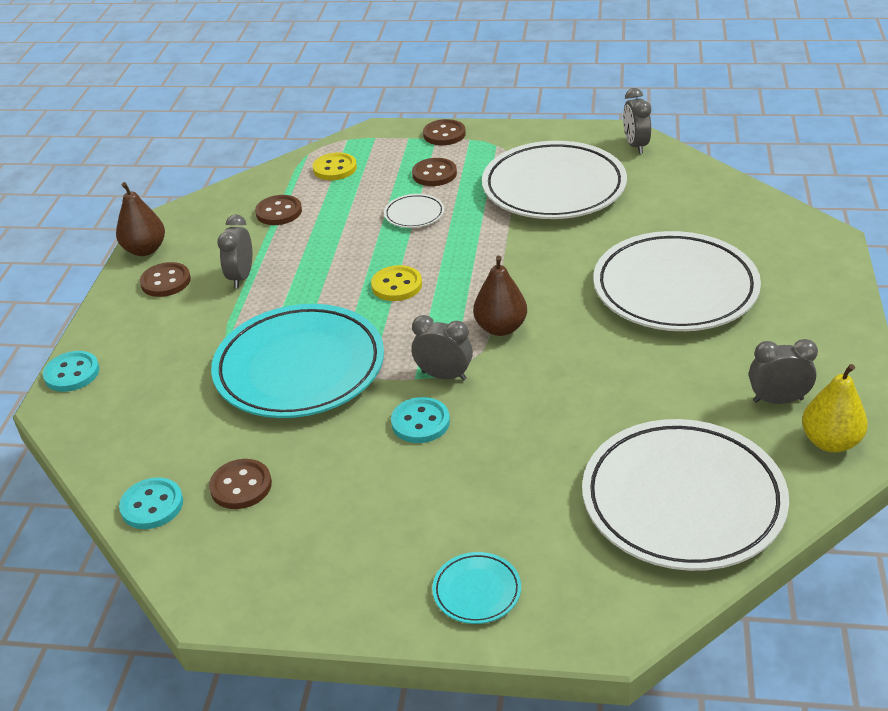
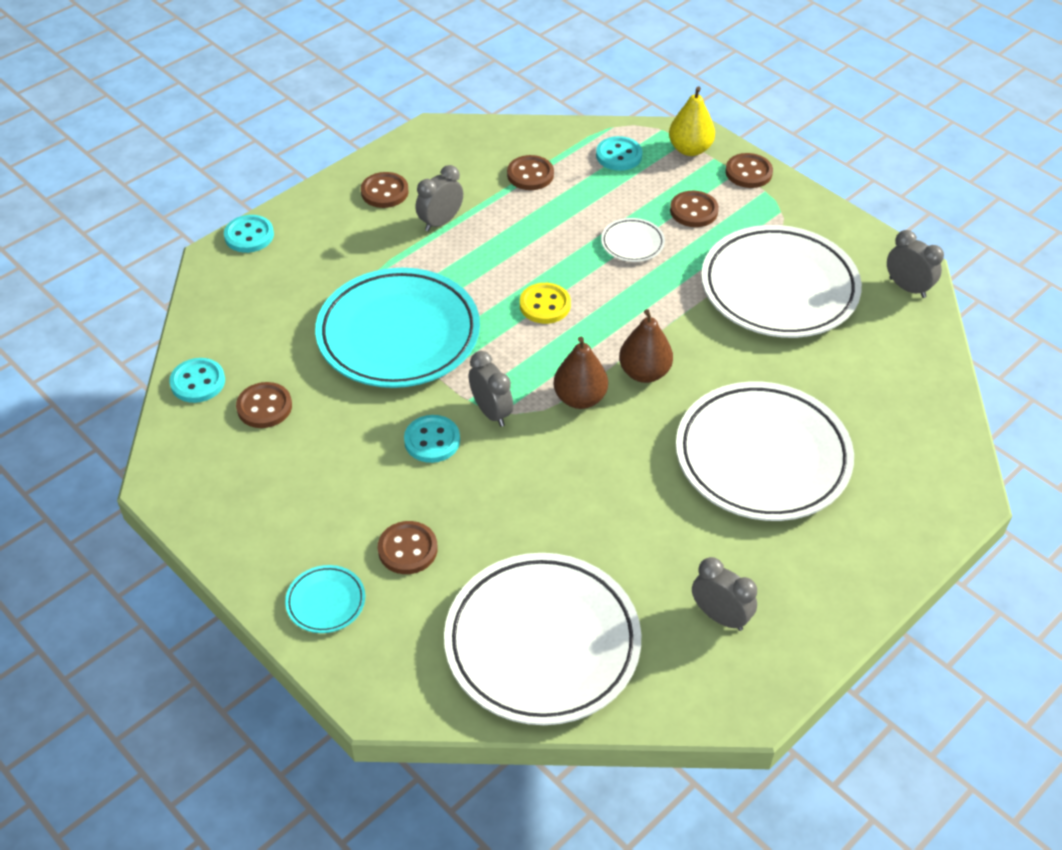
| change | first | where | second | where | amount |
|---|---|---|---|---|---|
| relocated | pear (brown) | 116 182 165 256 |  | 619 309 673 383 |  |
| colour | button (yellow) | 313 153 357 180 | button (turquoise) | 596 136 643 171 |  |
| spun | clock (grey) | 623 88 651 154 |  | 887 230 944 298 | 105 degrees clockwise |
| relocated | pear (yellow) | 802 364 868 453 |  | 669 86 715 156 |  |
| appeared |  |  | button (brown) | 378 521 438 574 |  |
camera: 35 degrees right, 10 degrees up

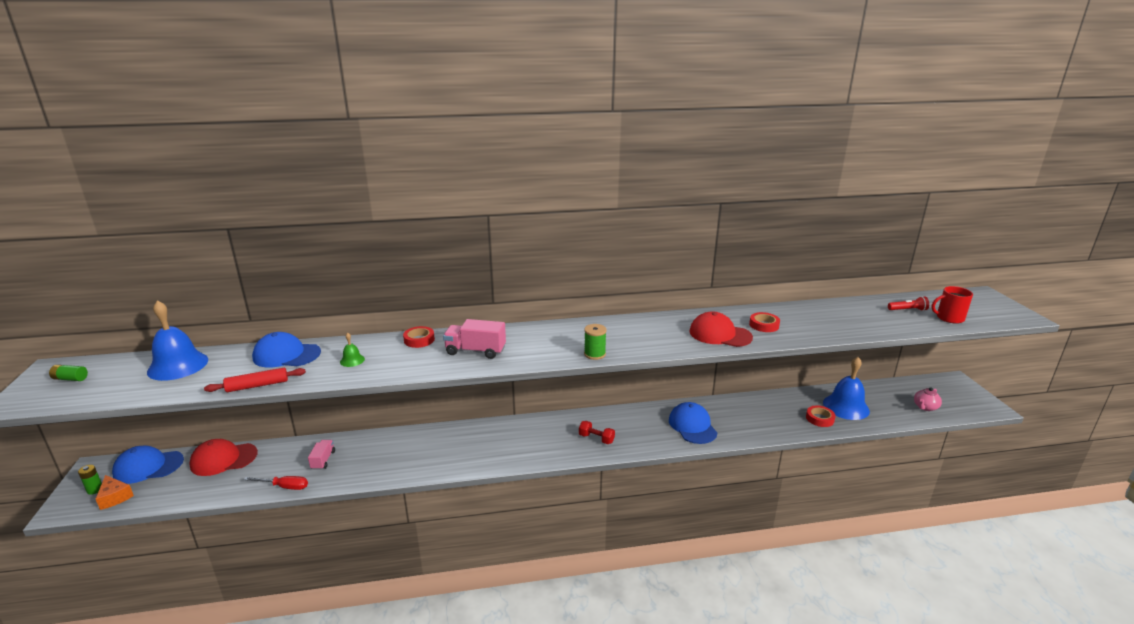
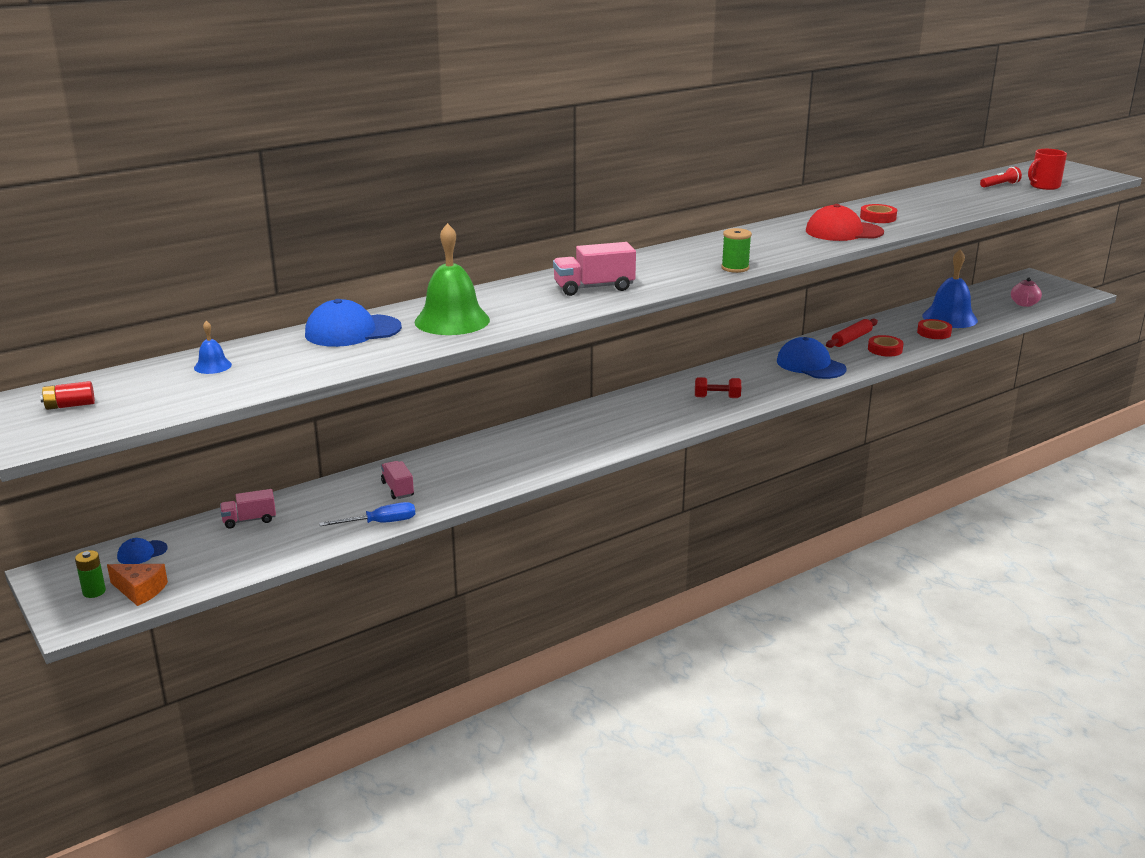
| change | first | where | second | where | amount |
|---|---|---|---|---|---|
| colour | battery (green) | 49 365 88 381 | battery (red) | 40 381 95 410 |  |
| size | cap (blue) | 112 446 184 484 |  | 117 538 168 564 | x0.49 |
| size | bell (blue) | 147 300 208 381 |  | 194 321 232 374 | x0.45 |
| exchanged | cap (red) | 189 439 258 476 | truck (pink) | 220 489 276 529 |  |
| relocated | rolling pin (red) | 204 368 306 392 |  | 826 318 878 348 |  |
| colour | screwdriver (red) | 244 476 308 490 | screwdriver (blue) | 319 502 415 526 |  |
| size | bell (green) | 340 332 365 367 |  | 415 223 490 335 | x2.24 |
| relocated | tape (red) | 403 326 435 348 |  | 868 335 904 357 |  |
camera: 25 degrees left, 0 degrees up

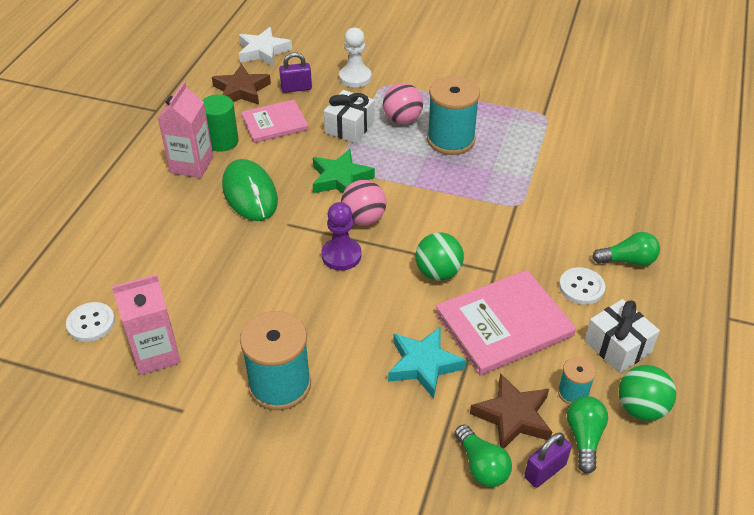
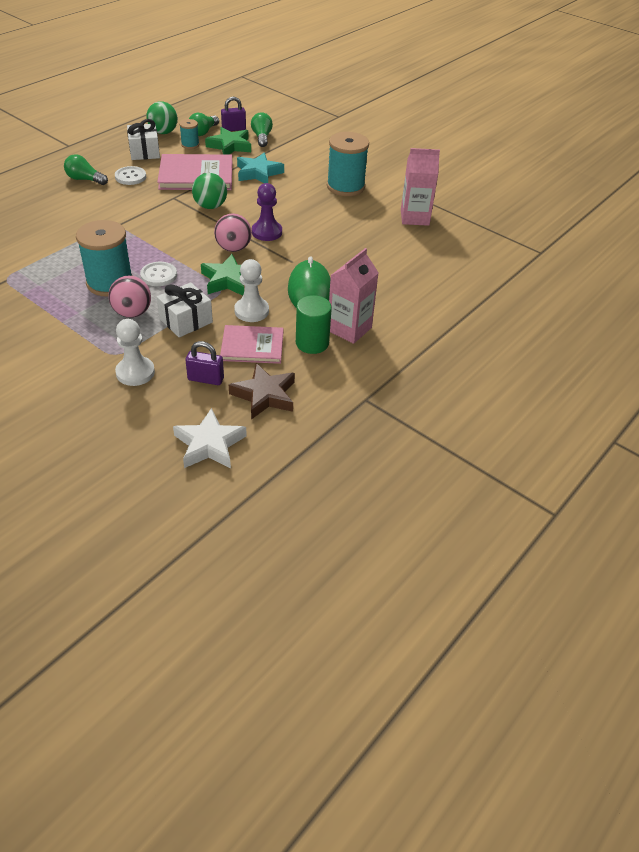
| change | first | where | second | where | amount |
|---|---|---|---|---|---|
| relocated | button (white) | 66 302 115 342 |  | 140 262 177 286 |  |
| colour | star (brown) | 470 373 552 449 | star (green) | 205 127 251 155 |  |
| appeared |  |  | pawn (white) | 234 259 269 322 |  |
camera: 160 degrees left, 0 degrees up

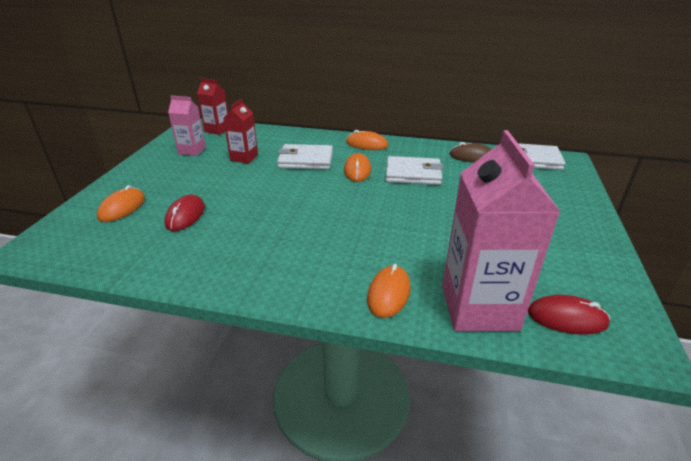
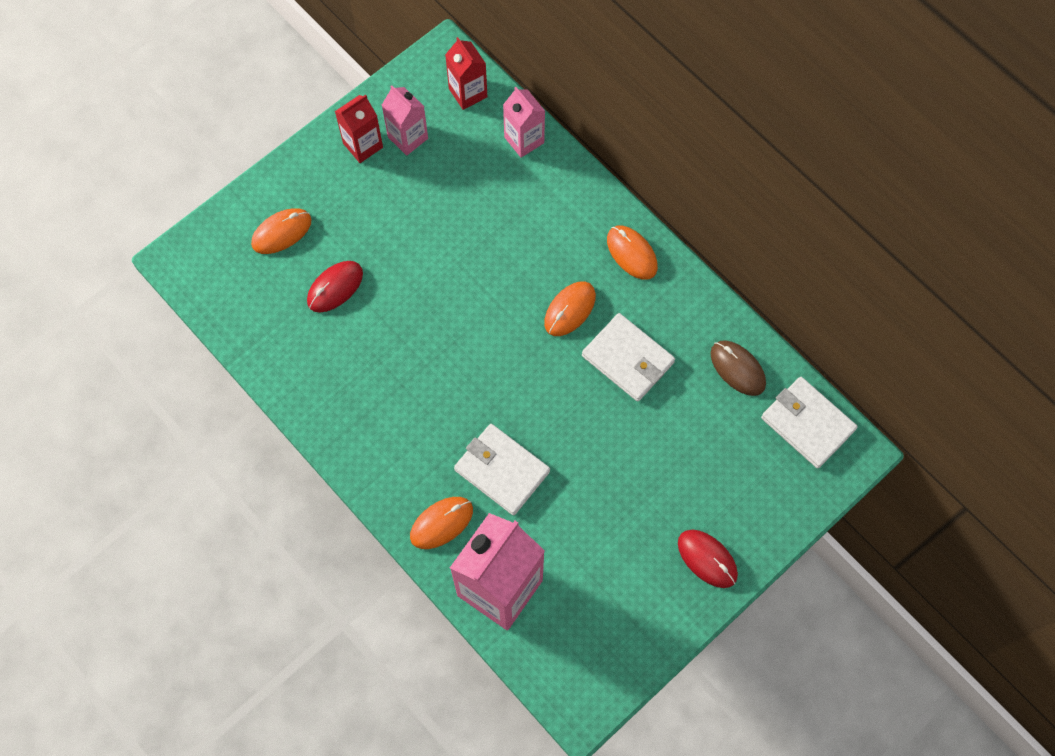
| change | first | where | second | where | amount |
|---|---|---|---|---|---|
| relocated | carton (red) | 223 99 258 164 |  | 335 95 383 163 |  |
| relocated | wallet (white) | 277 144 333 169 |  | 454 424 550 515 |  |
| relocated | mouse (red) | 528 295 610 335 |  | 678 530 738 588 |  |
| appeared |  |  | carton (pink) | 503 87 545 158 |  |
camera: 35 degrees right, 35 degrees up

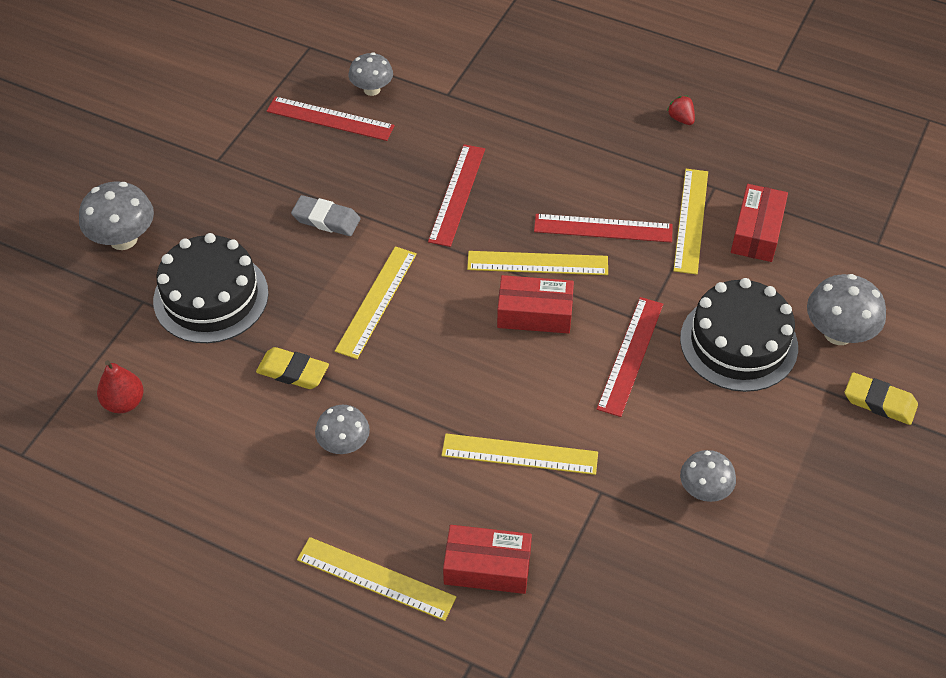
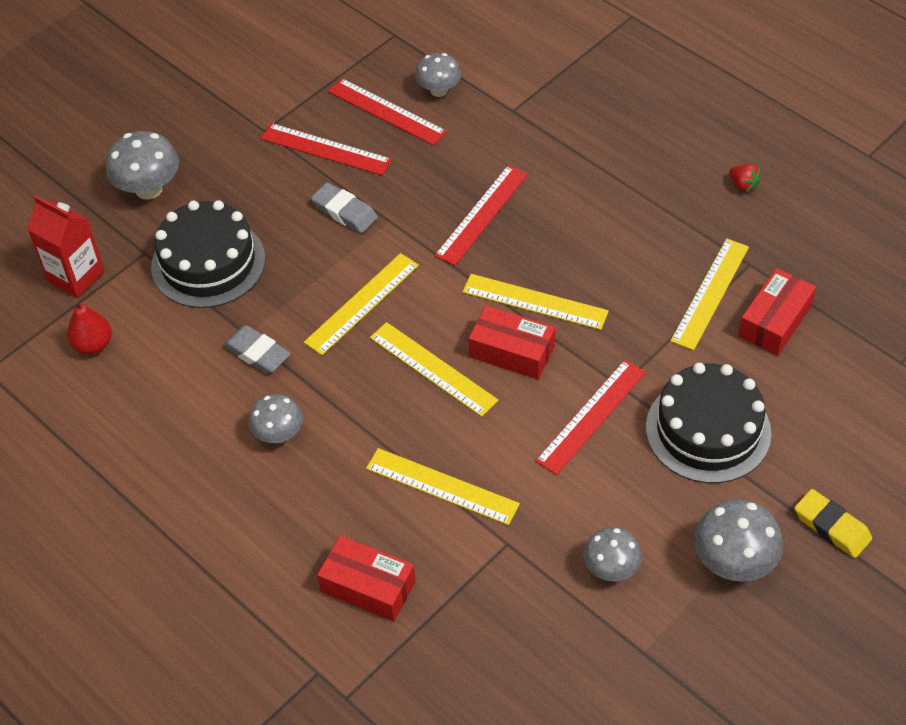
| change | first | where | second | where | amount |
|---|---|---|---|---|---|
| colour | eraser (yellow) | 256 347 329 389 | eraser (grey) | 223 325 291 374 |  |
| relocated | ruler (yellow) | 297 537 456 621 |  | 370 322 498 417 |  |
| relocated | ruler (red) | 534 214 673 243 |  | 261 123 392 175 |  |
| spun | strawberry (red) | 667 95 695 125 |  | 729 164 761 192 | 150 degrees clockwise |
| relocated | mushroom (grey) | 807 274 886 345 |  | 694 499 783 582 |  |
| appeared |  |  | carton (red) | 27 195 104 298 |  |
camera: 20 degrees right, 0 degrees up

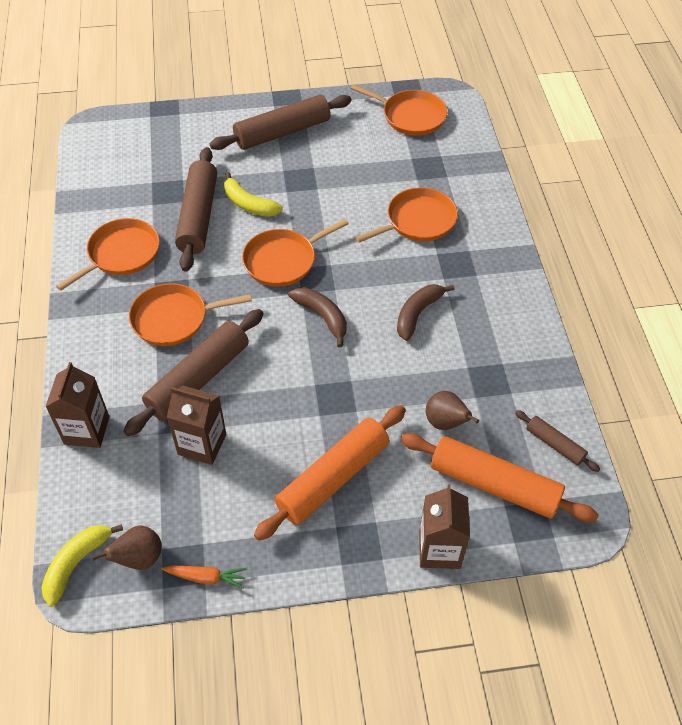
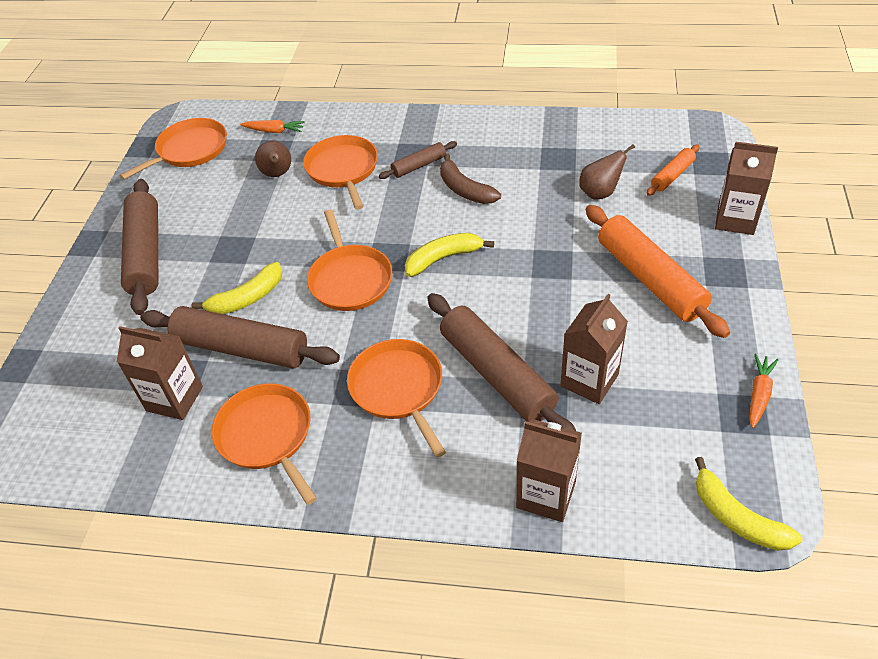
| change | first | where | second | where | amount |
|---|---|---|---|---|---|
| relocated | pear (brown) | 92 526 162 570 |  | 255 141 291 177 |  |
| spun | pan (orange) | 129 283 252 346 |  | 347 339 446 458 | 150 degrees clockwise |
| colour | banana (brown) | 288 287 347 347 | banana (yellow) | 405 233 494 277 |  |
| size | rolling pin (orange) | 401 433 599 522 |  | 647 144 700 196 | x0.50 |
| relocated | rolling pin (brown) | 515 410 600 472 |  | 379 141 457 179 |  |
| appeared |  |  | carton (brown) | 117 326 203 420 |  |
| appeared |  |  | carrot (orange) | 240 120 305 133 |  |
camera: 70 degrees left, 5 degrees down

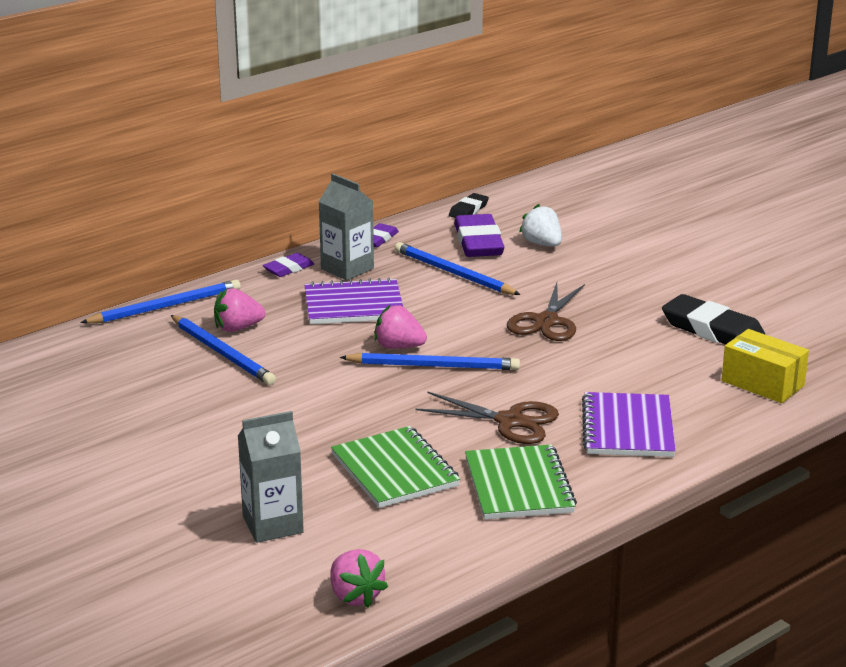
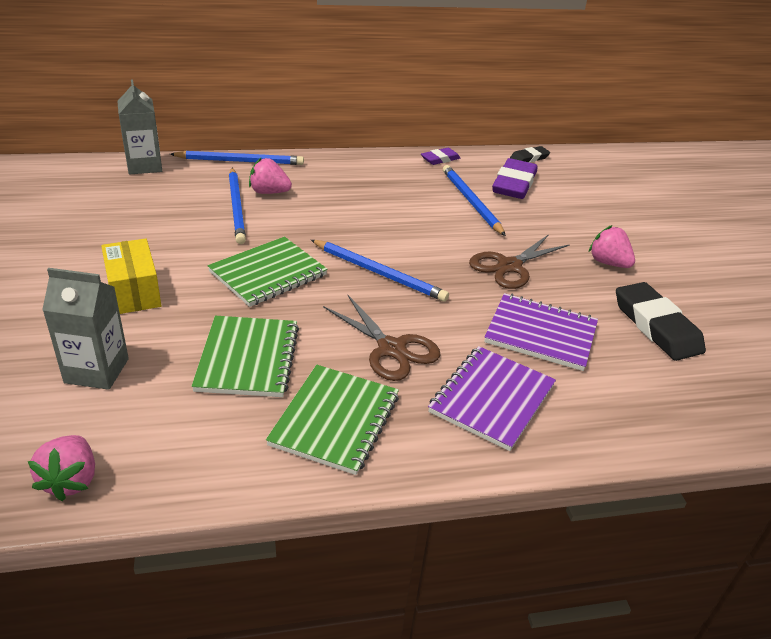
| change | first | where | second | where | amount |
|---|---|---|---|---|---|
| missing | eraser (purple) | 263 253 314 277 |  |  |  |
| relocated | notebook (purple) | 304 277 403 324 |  | 484 293 598 371 |  |
| relocated | carton (grey) | 319 173 374 280 |  | 117 79 162 175 |  |
| relocated | strawberry (pink) | 374 305 427 349 |  | 589 225 635 268 |  |
| missing | strawberry (white) | 519 204 562 246 |  |  |  |
| relocated | box (yellow) | 722 329 809 403 |  | 101 238 161 314 |  |
| appeared |  |  | notebook (green) | 208 237 328 307 |  |
camera: 25 degrees right, 10 degrees up

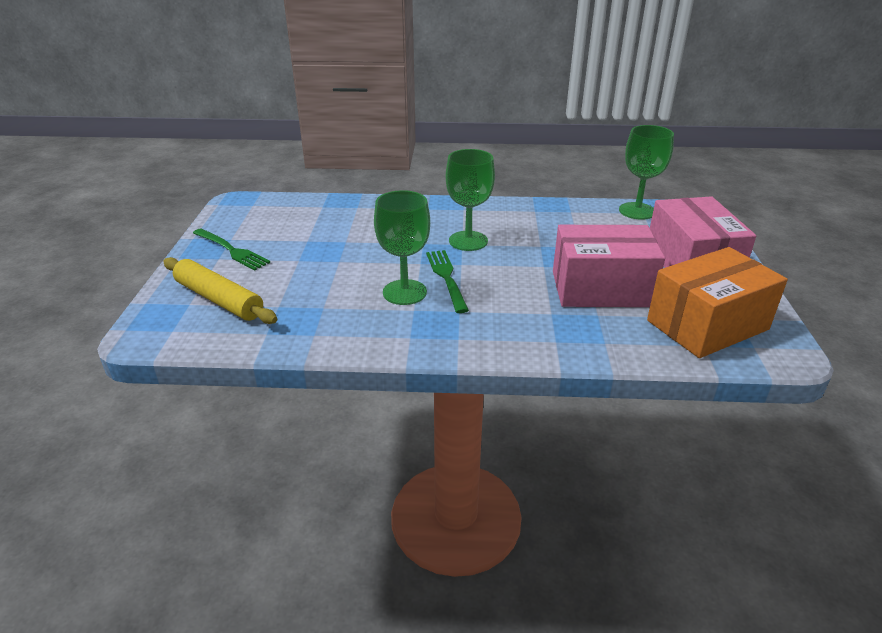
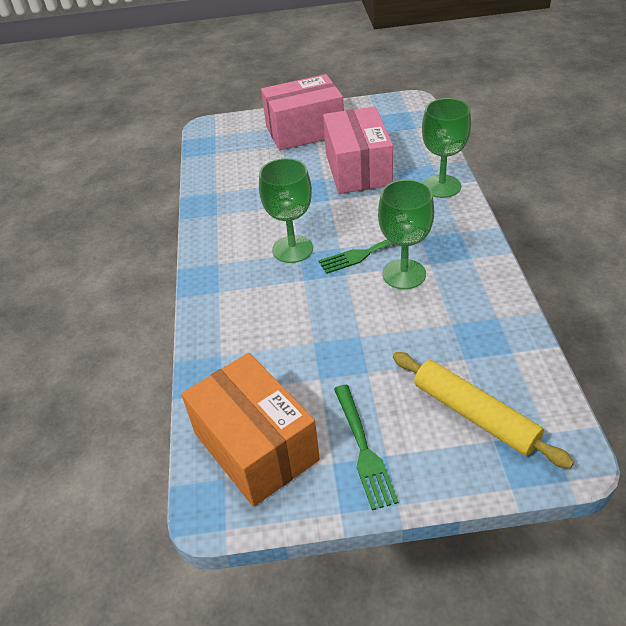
| change | first | where | second | where | amount |
|---|---|---|---|---|---|
| spun | rolling pin (yellow) | 163 257 277 324 |  | 393 352 574 469 | 75 degrees counterclockwise |
| spun | fork (green) | 193 228 270 271 |  | 334 385 399 510 | 135 degrees clockwise |
| relocated | goblet (green) | 619 125 674 220 |  | 422 98 471 198 |  |
| relocated | box (orange) | 647 247 788 358 |  | 181 353 320 507 |  |
camera: 95 degrees left, 10 degrees up

